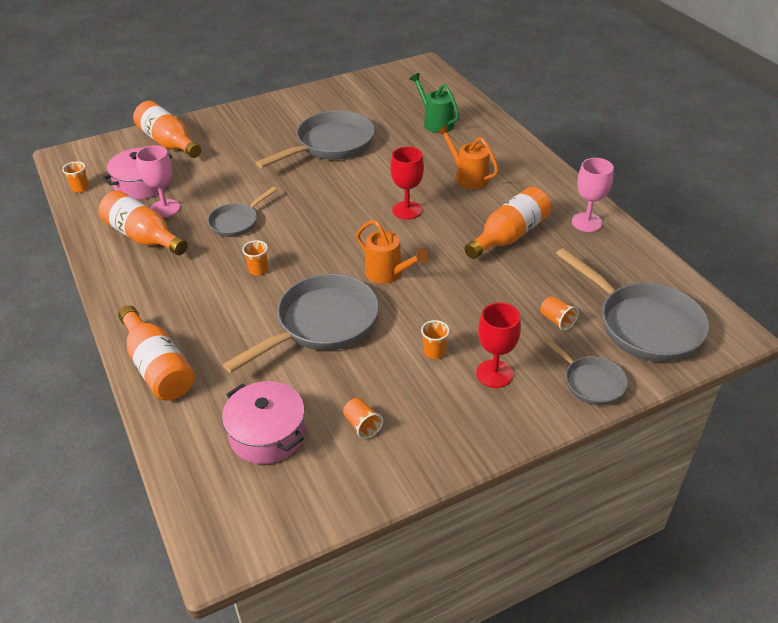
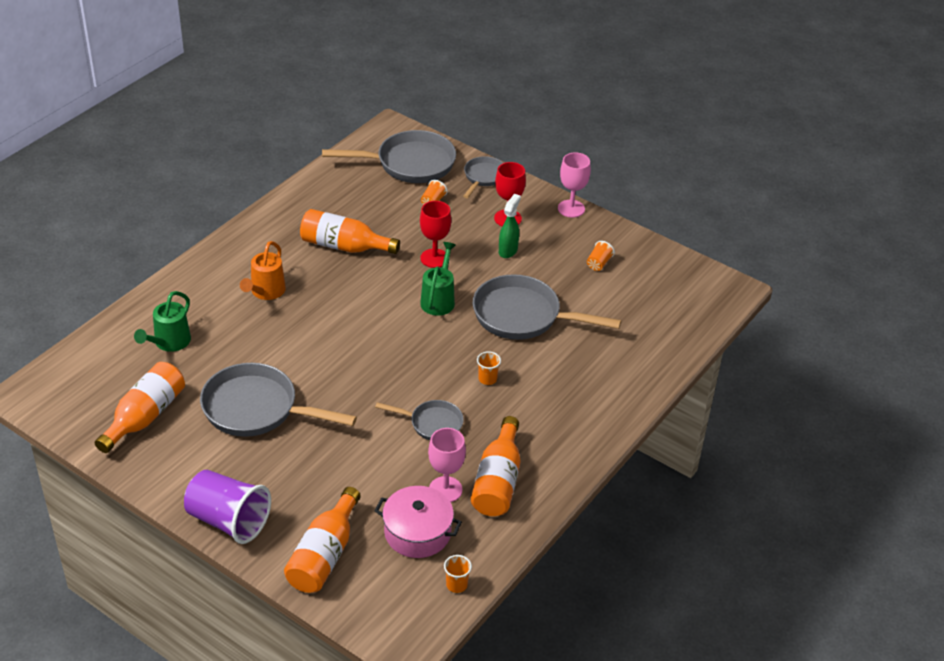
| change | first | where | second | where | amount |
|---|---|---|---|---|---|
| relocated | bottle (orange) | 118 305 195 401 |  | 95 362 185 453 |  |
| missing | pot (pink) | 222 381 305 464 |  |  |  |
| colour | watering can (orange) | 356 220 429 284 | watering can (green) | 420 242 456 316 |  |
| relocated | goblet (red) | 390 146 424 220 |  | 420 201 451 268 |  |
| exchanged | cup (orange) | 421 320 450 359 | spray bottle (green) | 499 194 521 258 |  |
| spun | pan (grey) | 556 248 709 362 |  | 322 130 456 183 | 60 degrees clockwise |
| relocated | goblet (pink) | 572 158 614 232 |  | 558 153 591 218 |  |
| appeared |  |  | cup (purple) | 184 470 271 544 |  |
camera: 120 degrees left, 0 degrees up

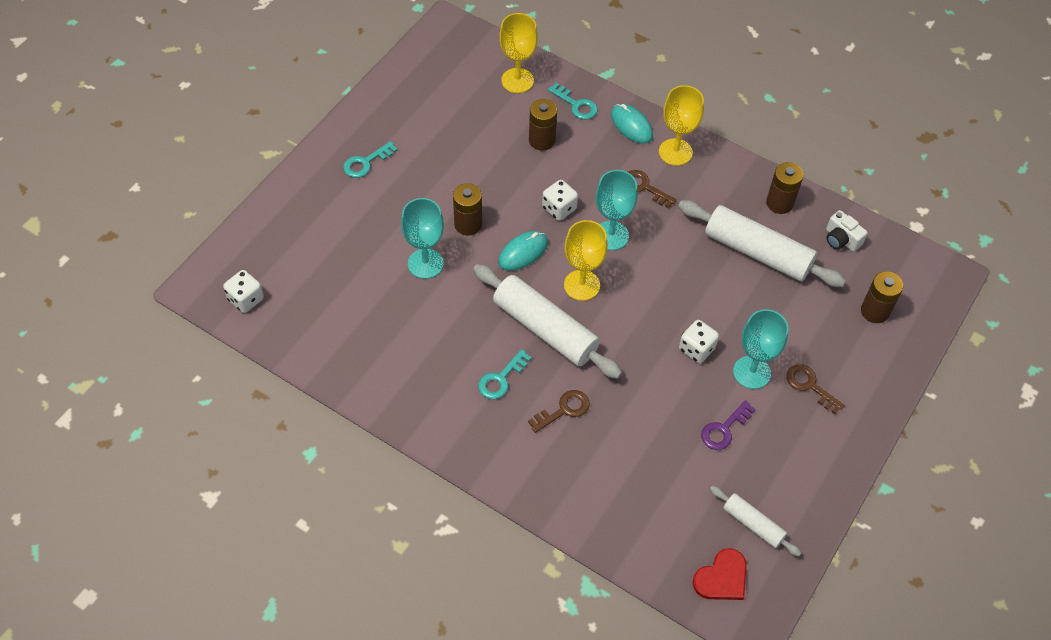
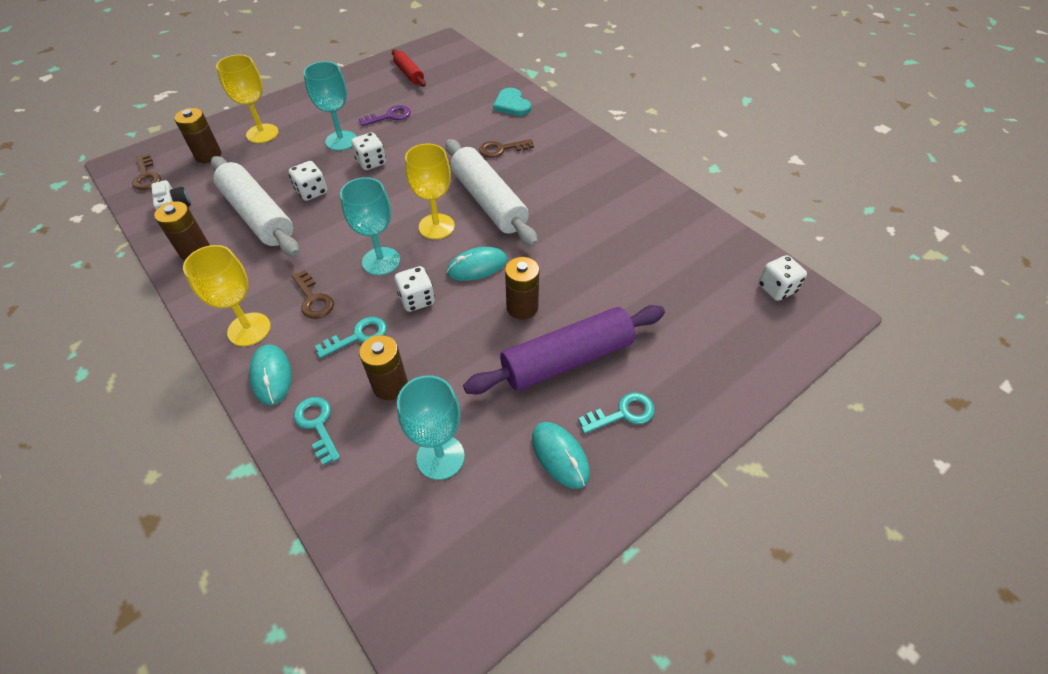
| change | first | where | second | where | amount |
|---|---|---|---|---|---|
| relocated | goblet (turquoise) | 401 198 444 279 |  | 397 375 465 480 |  |
| relocated | key (turquoise) | 478 349 531 399 |  | 315 317 387 359 |  |
| relocated | goblet (yellow) | 499 13 538 93 |  | 216 55 279 143 |  |
| missing | heart (red) | 692 548 747 600 |  |  |  |
| colour | rolling pin (white) | 710 486 801 556 | rolling pin (red) | 392 49 426 87 |  |
| relocated | key (brown) | 786 364 845 414 |  | 132 154 161 190 |  |
| appeared |  |  | dice (white) | 289 161 327 201 |  |
| appeared |  |  | rolling pin (purple) | 463 305 665 394 |  |
| appeared |  |  | heart (turquoise) | 493 88 531 116 |  |
| appeared |  |  | mouse (turquoise) | 532 422 590 489 |  |
camera: 160 degrees left, 5 degrees down

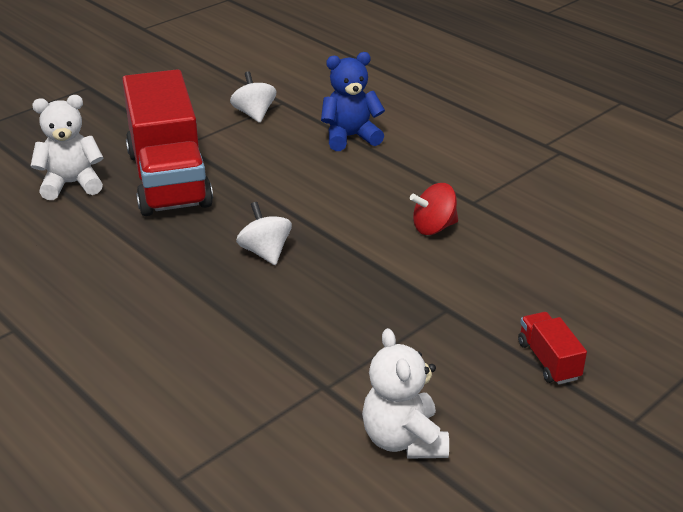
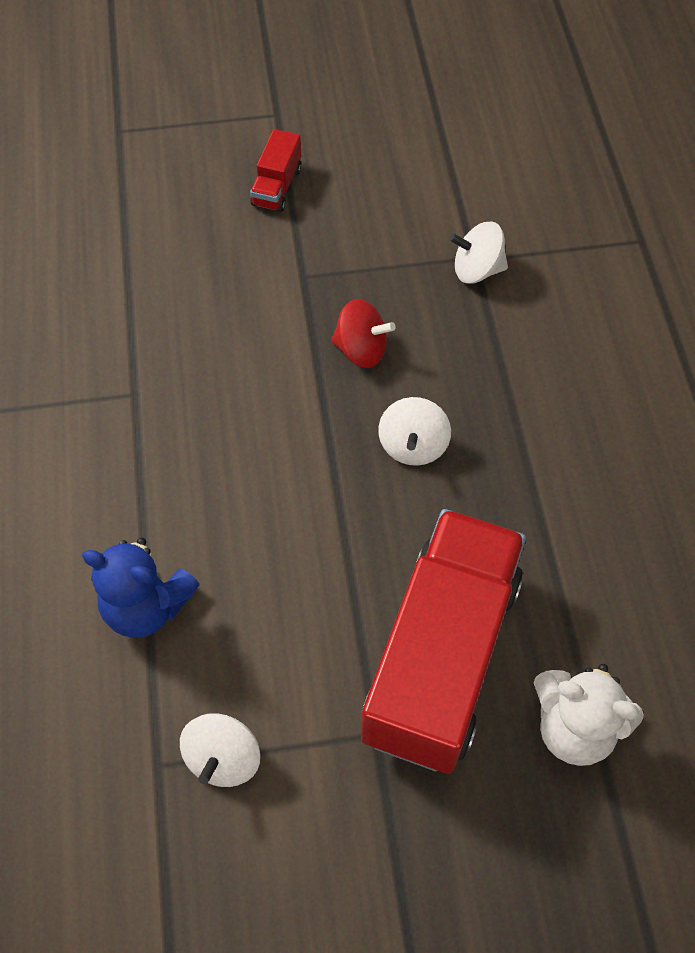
| change | first | where | second | where | amount |
|---|---|---|---|---|---|
| missing | teddy bear (white) | 362 328 449 459 |  |  |  |
| relocated | spinning top (red) | 410 183 458 235 |  | 331 299 396 368 |  |
| appeared |  |  | spinning top (white) | 449 222 508 284 |  |
camera: 145 degrees left, 25 degrees up

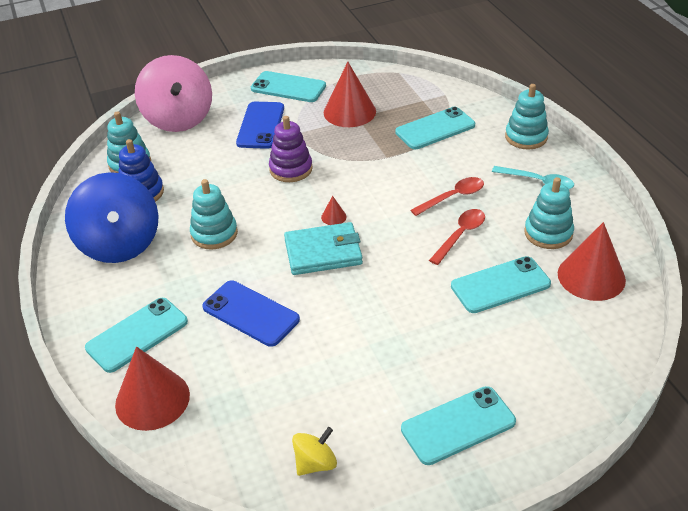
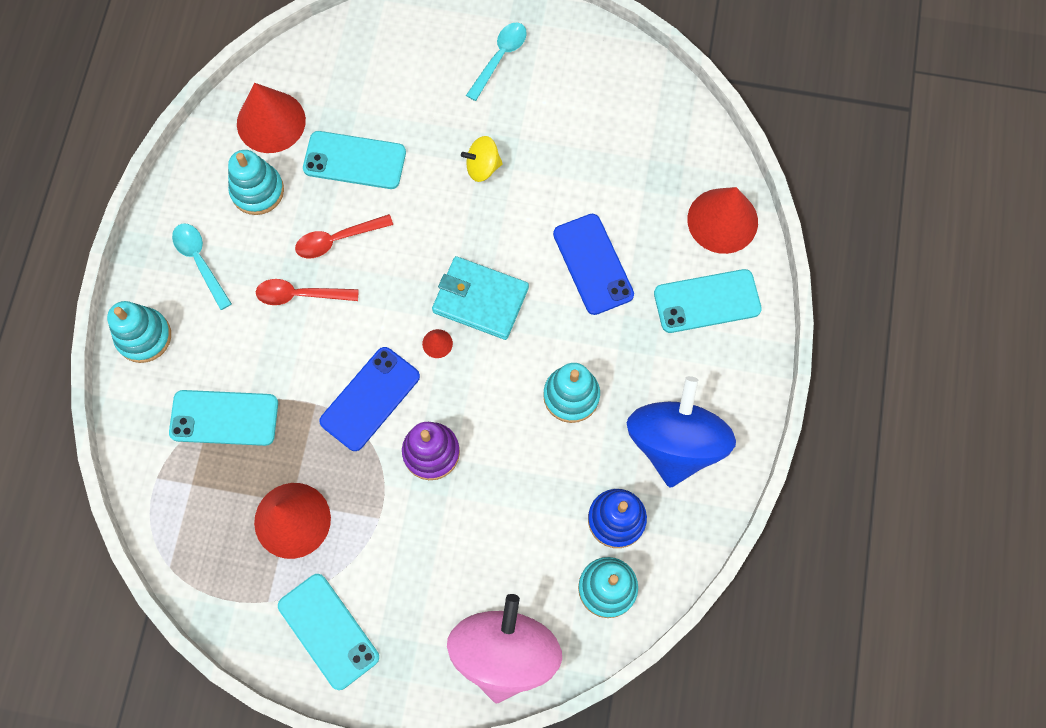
| change | first | where | second | where | amount |
|---|---|---|---|---|---|
| relocated | phone (blue) | 236 102 284 149 |  | 319 347 420 451 |  |
| relocated | spinning top (yellow) | 292 427 337 476 |  | 461 136 503 182 |  |
| exchanged | phone (turquoise) | 401 386 516 465 | spoon (turquoise) | 466 23 527 101 |  |
camera: 150 degrees left, 30 degrees up

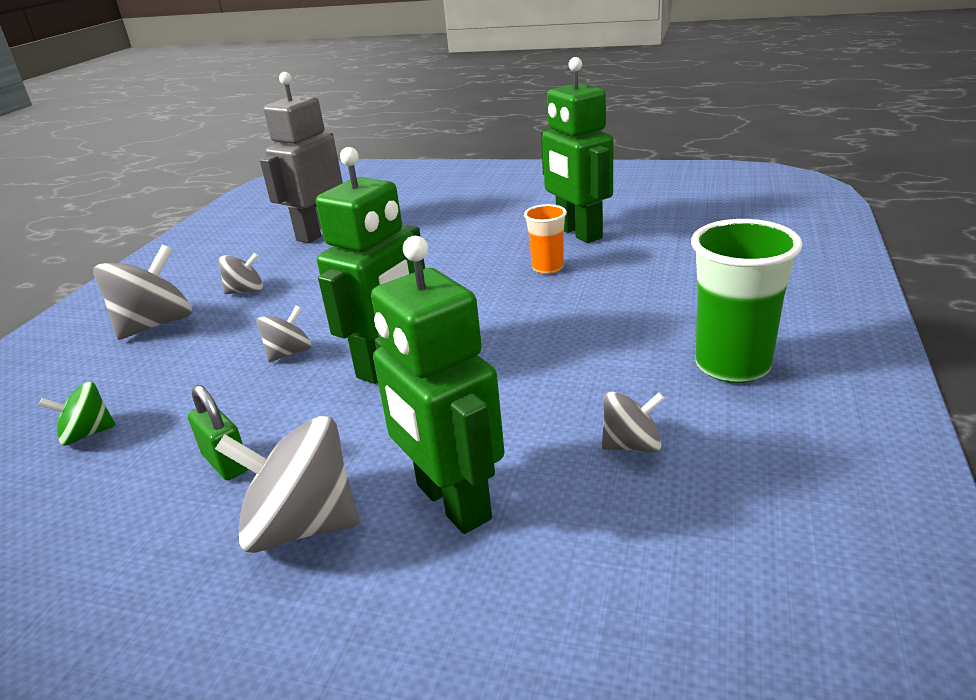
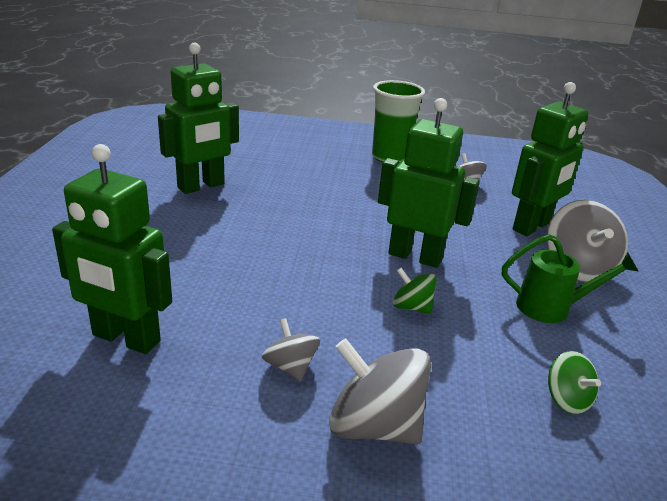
| change | first | where | second | where | amount |
|---|---|---|---|---|---|
| exchanged | padlock (green) | 188 385 249 480 | watering can (green) | 502 234 639 323 |  |
| colour | spinning top (grey) | 256 305 312 362 | spinning top (green) | 393 268 437 314 |  |
| colour | robot (grey) | 260 72 343 243 | robot (green) | 52 144 172 354 |  |
| missing | cup (orange) | 524 204 567 274 |  |  |  |
camera: 105 degrees left, 0 degrees up

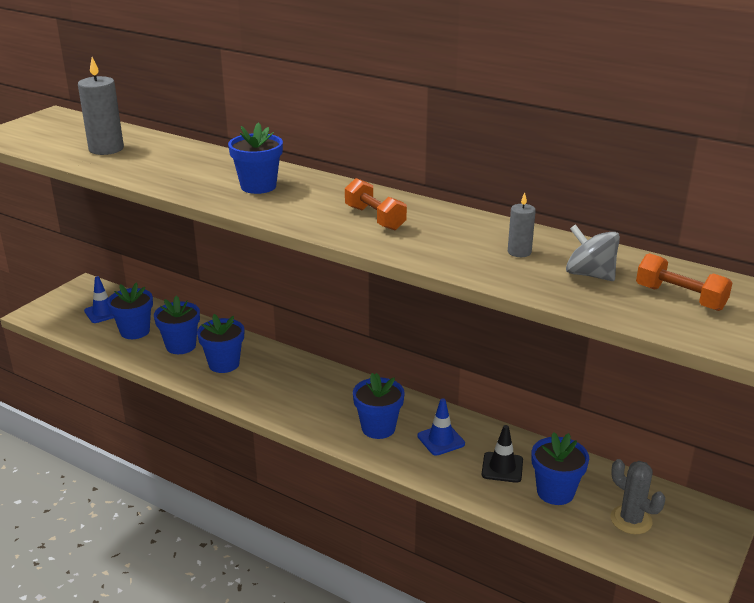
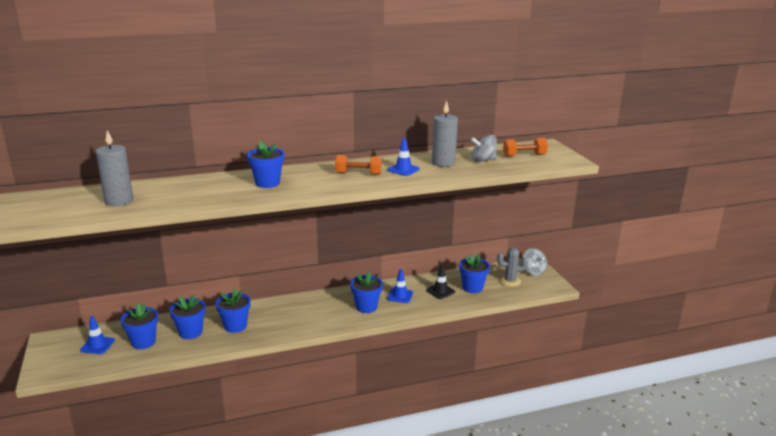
| change | first | where | second | where | amount |
|---|---|---|---|---|---|
| size | candle (grey) | 508 193 536 257 |  | 432 101 458 167 | x1.81 |
| appeared |  |  | traffic cone (blue) | 388 138 420 176 |  |
| appeared |  |  | spinning top (grey) | 522 248 547 276 |  |
camera: 50 degrees left, 5 degrees down

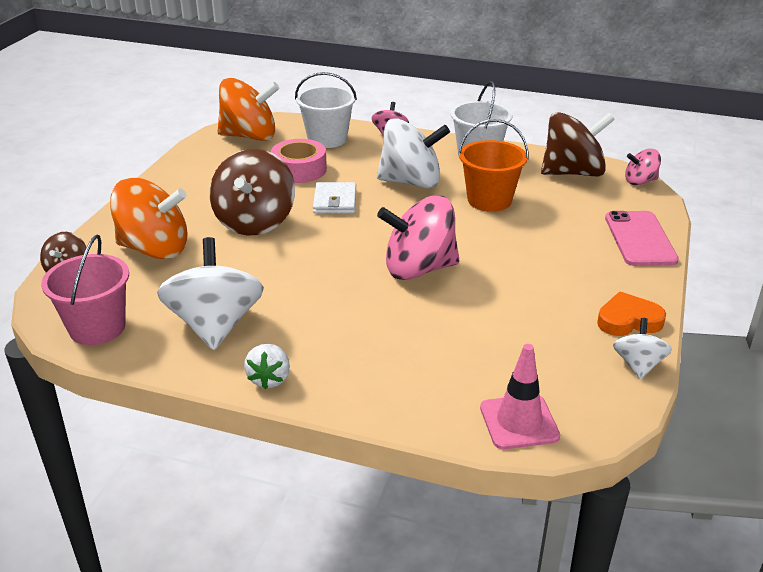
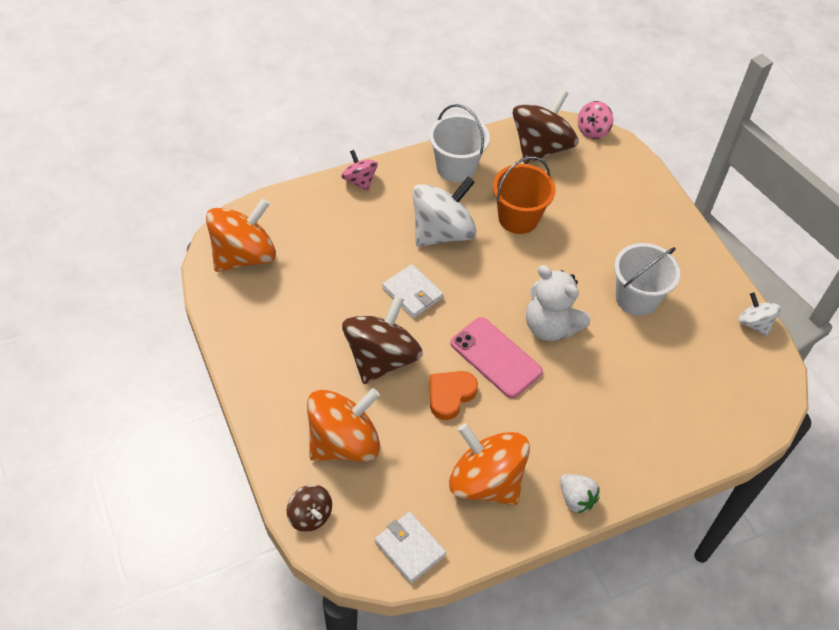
| change | first | where | second | where | amount |
|---|---|---|---|---|---|
| exchanged | bucket (pink) | 41 234 129 345 | wallet (white) | 375 512 446 583 |  |
| colour | spinning top (white) | 157 237 264 350 | spinning top (orange) | 449 423 530 505 |  |
| spun | spinning top (brown) | 210 149 295 235 |  | 342 295 423 384 | 120 degrees counterclockwise |
| missing | tape (pink) | 271 139 327 183 |  |  |  |
| relocated | bucket (white) | 295 72 357 148 |  | 614 243 681 316 |  |
| exchanged | spinning top (pink) | 377 195 460 280 | teddy bear (white) | 526 265 590 341 |  |
| missing | traffic cone (pink) | 480 344 560 449 |  |  |  |
| relocated | heart (orange) | 597 292 666 336 |  | 430 371 478 420 |  |
| relocated | phone (pink) | 605 211 679 266 |  | 450 317 543 398 |  |
camera: 45 degrees left, 20 degrees up

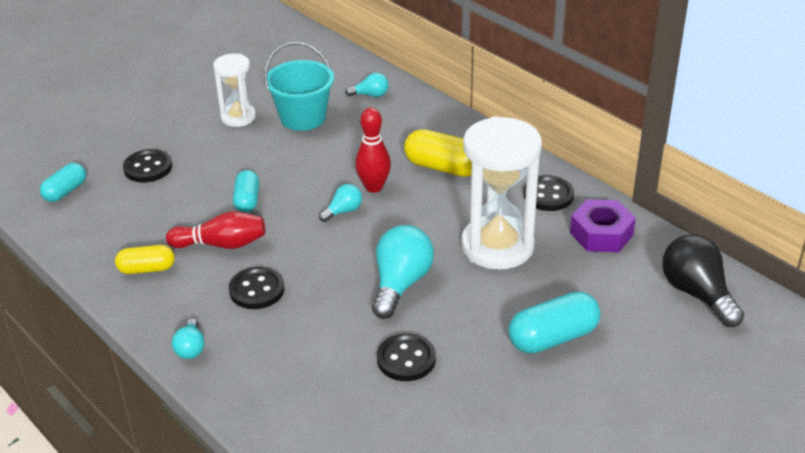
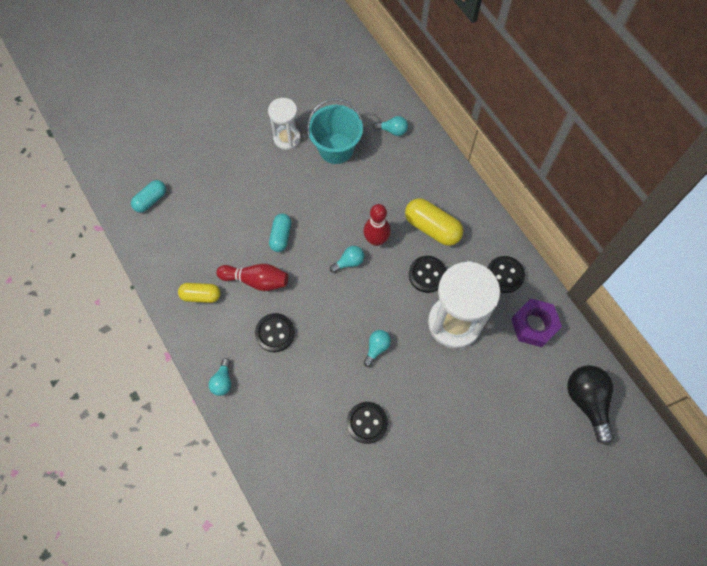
| change | first | where | second | where | amount |
|---|---|---|---|---|---|
| relocated | button (black) | 123 149 172 183 |  | 409 256 446 293 |  |
| size | light bulb (turquoise) | 372 225 434 319 |  | 364 330 391 367 | x0.52 |
| missing | capsule (turquoise) | 508 291 600 353 |  |  |  |
camera: 10 degrees right, 30 degrees up

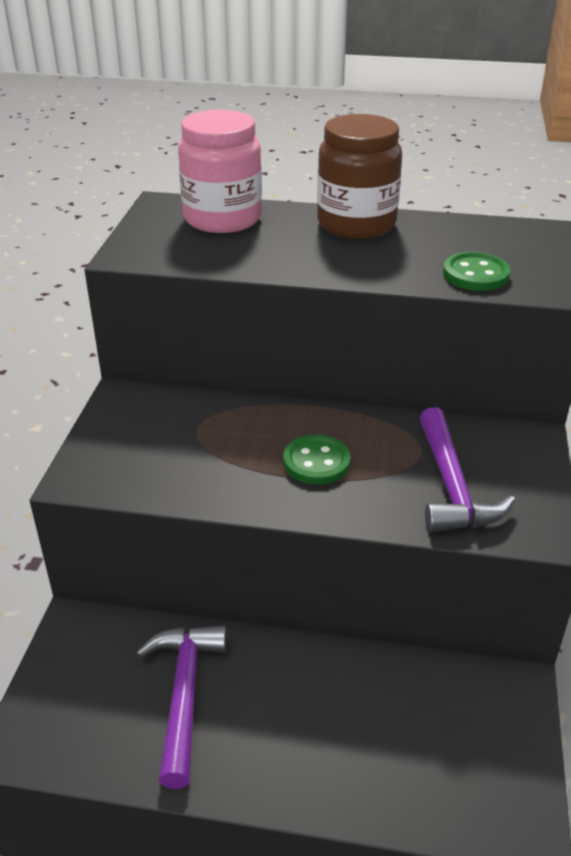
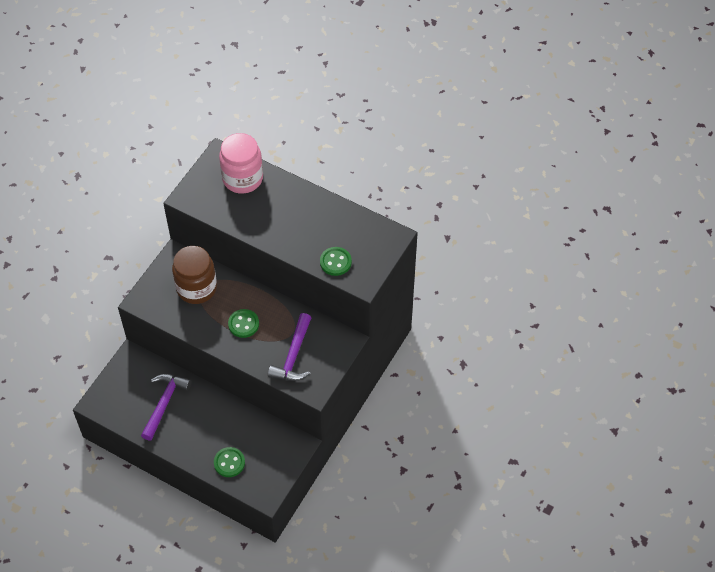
| change | first | where | second | where | amount |
|---|---|---|---|---|---|
| relocated | jar (brown) | 317 114 402 239 |  | 172 246 217 304 |  |
| appeared |  |  | button (green) | 214 447 245 477 |  |
camera: 20 degrees right, 20 degrees up

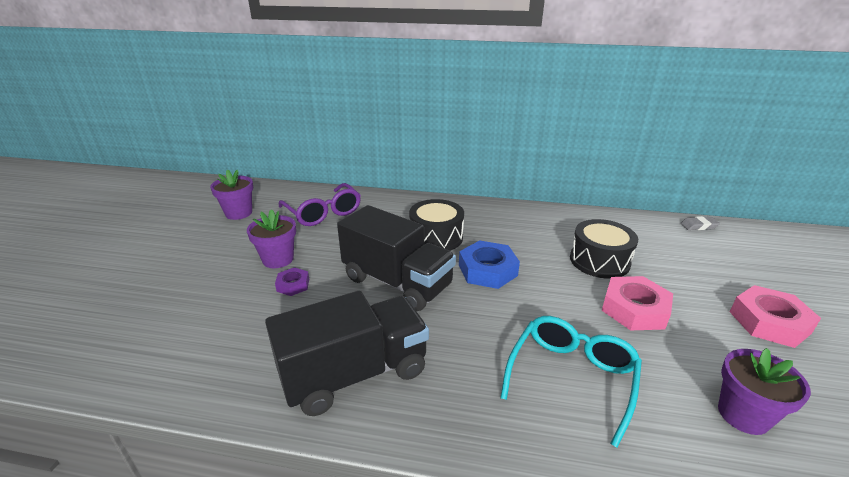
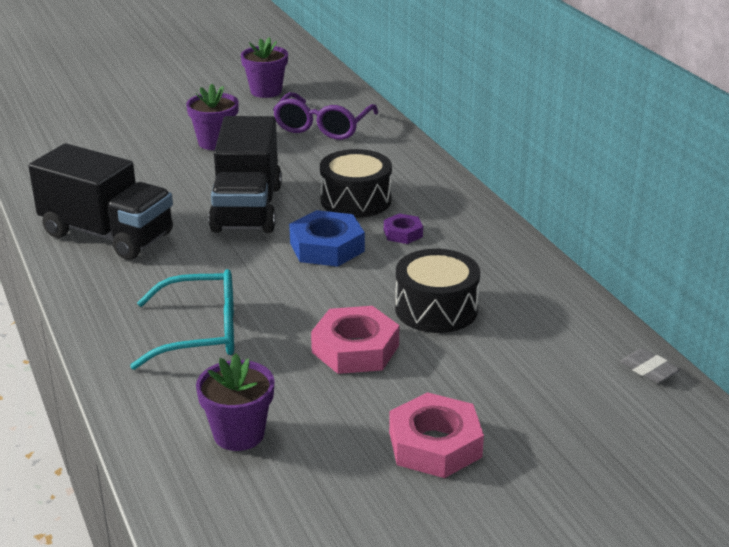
| change | first | where | second | where | amount |
|---|---|---|---|---|---|
| relocated | nut (purple) | 275 267 309 296 |  | 384 213 423 244 |  |
camera: 55 degrees right, 0 degrees up

